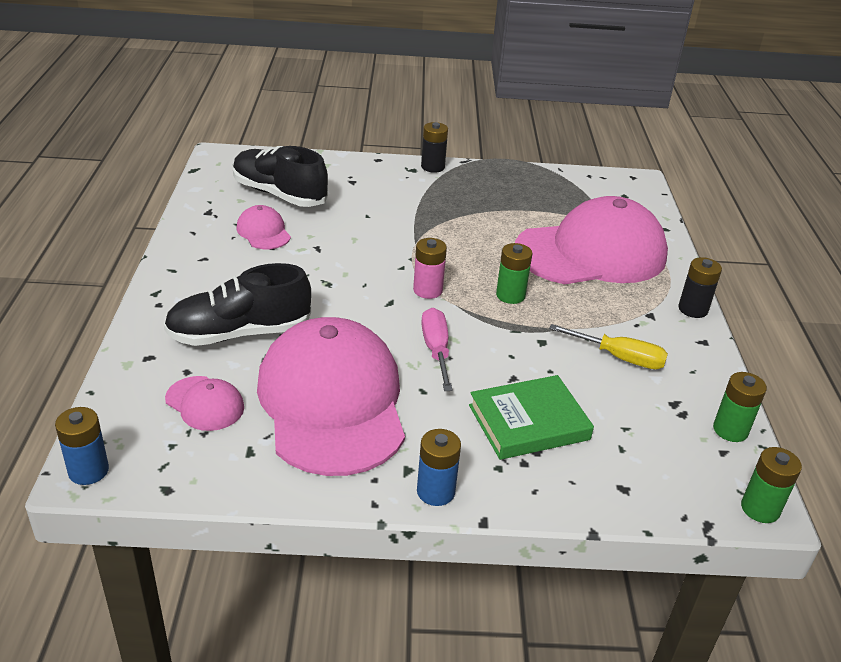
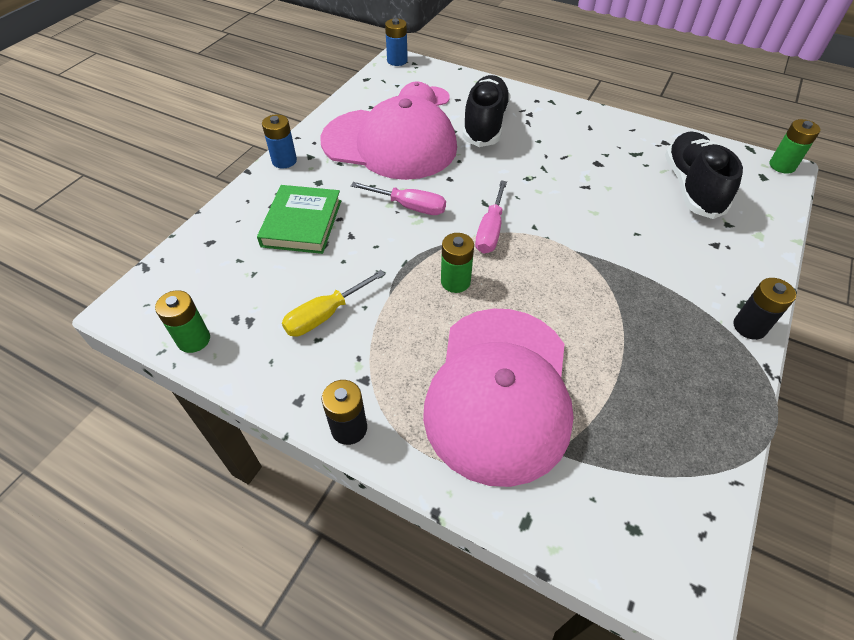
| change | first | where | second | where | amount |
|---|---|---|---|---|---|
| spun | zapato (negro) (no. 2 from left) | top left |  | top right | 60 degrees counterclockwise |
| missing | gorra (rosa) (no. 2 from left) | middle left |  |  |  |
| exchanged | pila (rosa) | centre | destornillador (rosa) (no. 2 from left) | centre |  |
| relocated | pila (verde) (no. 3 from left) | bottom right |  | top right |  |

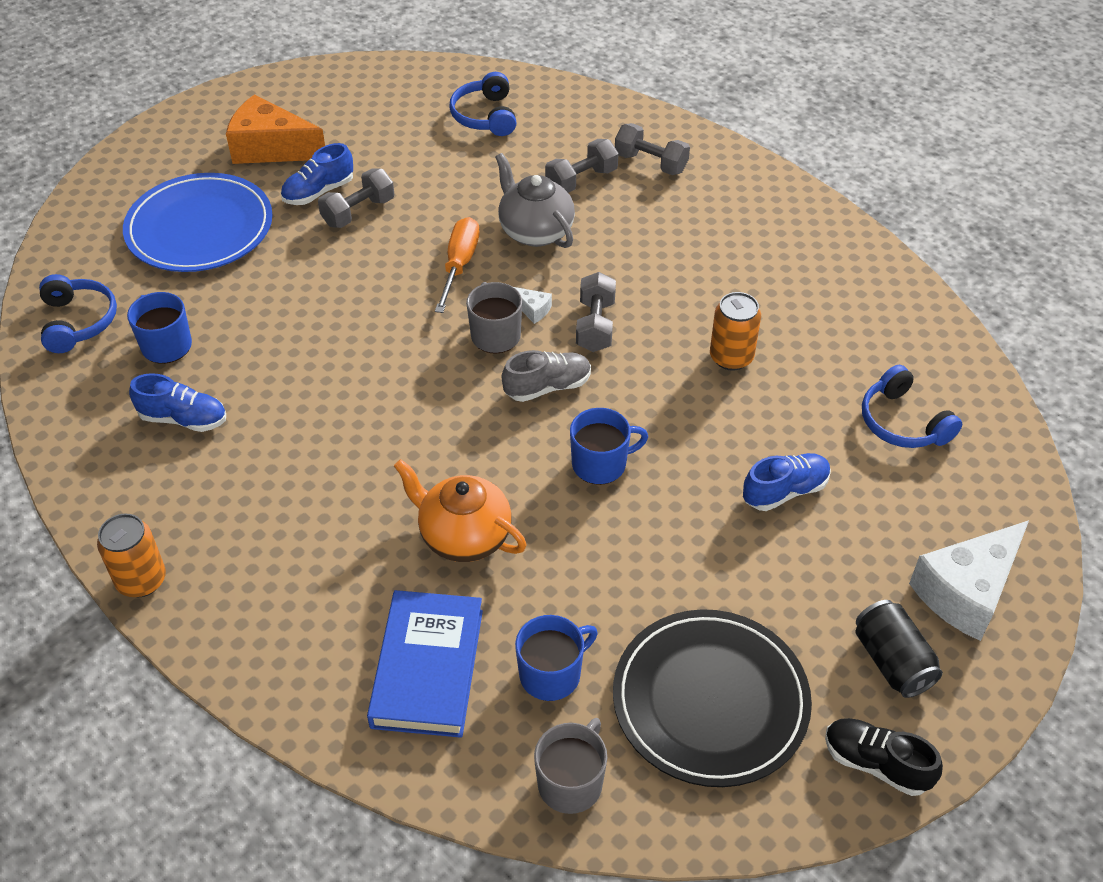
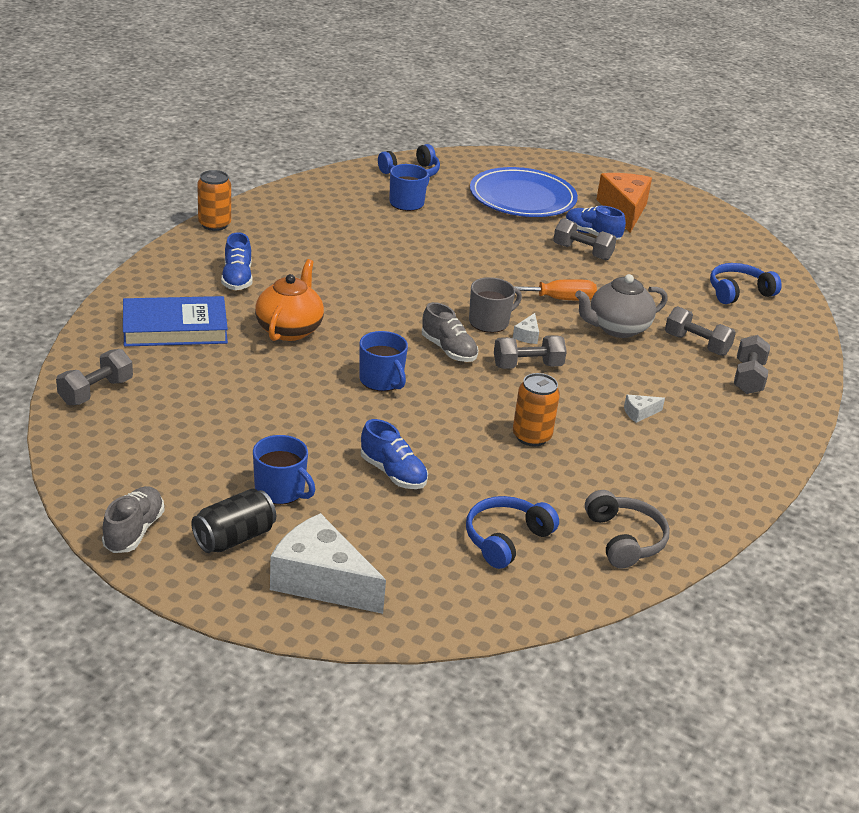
| change | first | where | second | where | amount |
|---|---|---|---|---|---|
| relocated | zapato (azul) (no. 1 from left) | middle left |  | top left |  |
| spun | tetera (gris) | top centre |  | middle right | 150 degrees counterclockwise |
| relocated | taza (azul) (no. 2 from left in the first image) | bottom centre | taza (azul) (no. 1 from left) | middle left |  |
| exchanged | taza (gris) (no. 2 from left) | bottom centre | mancuerna (gris) (no. 1 from left) | middle left |  |
| missing | plato (negro) | bottom centre |  |  |  |
| colour | zapato (negro) | bottom right | zapato (gris) (no. 1 from left) | middle left |  |
| appeared |  |  | auriculares (gris) | middle right |  |
| appeared |  |  | queso (blanco) (no. 3 from left) | middle right |  |

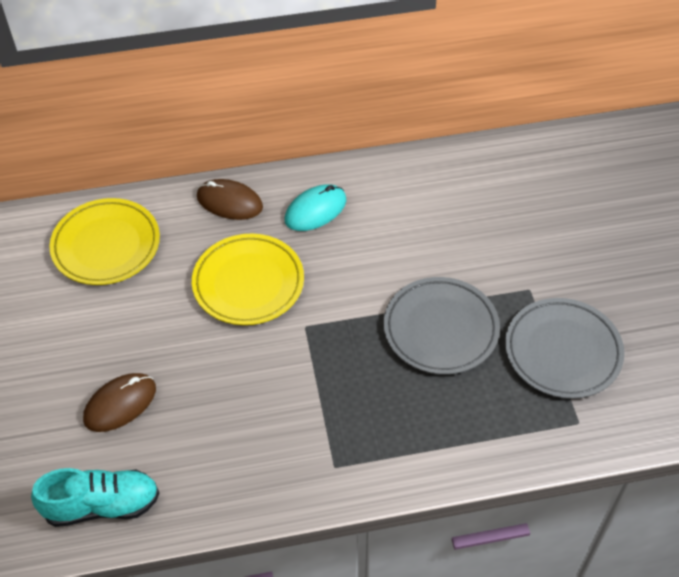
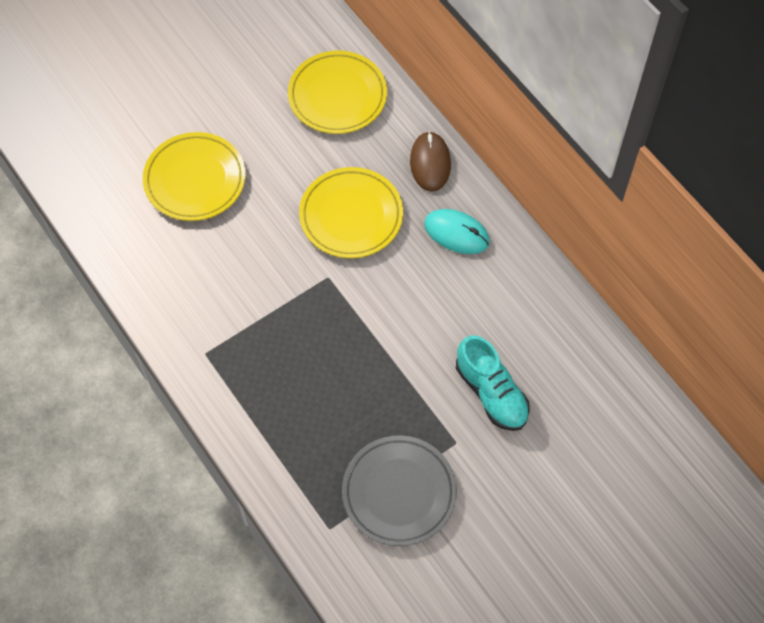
| change | first | where | second | where | amount |
|---|---|---|---|---|---|
| relocated | zapato (turquesa) | bottom left |  | centre |  |
| exchanged | ratón (marrón) (no. 1 from left) | bottom left | plato (amarillo) (no. 1 from left) | top left |  |
| missing | plato (gris) (no. 1 from left) | centre |  |  |  |

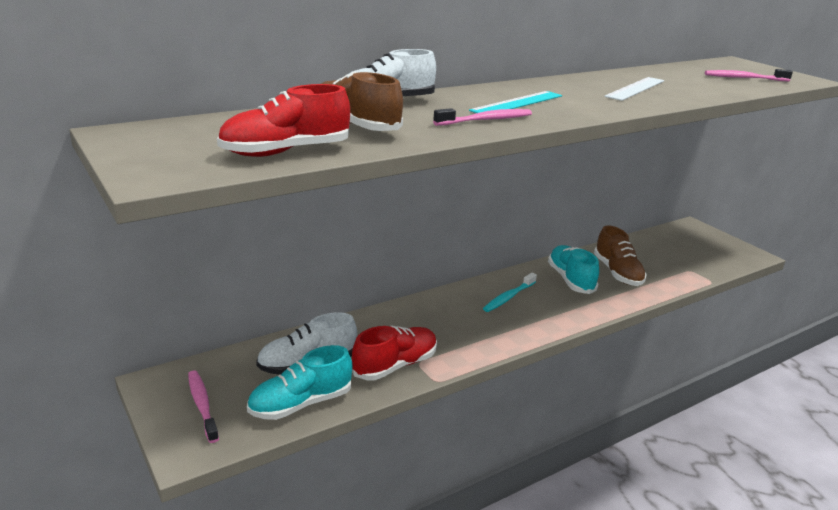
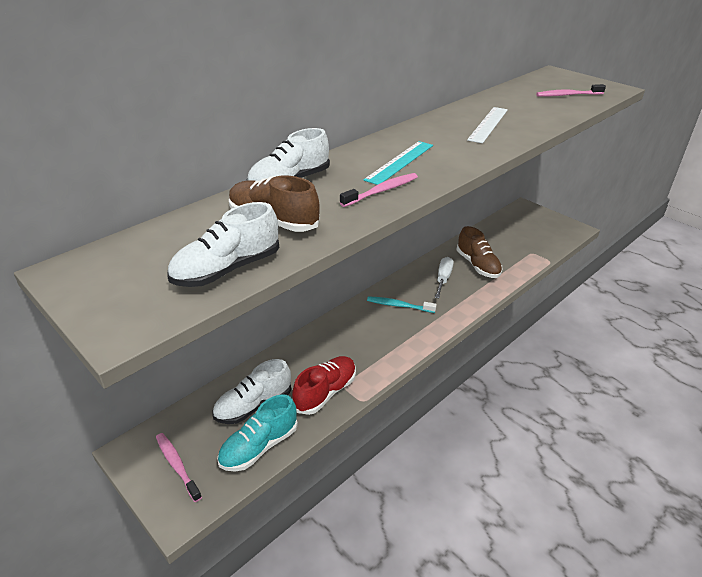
| change | first | where | second | where | amount |
|---|---|---|---|---|---|
| colour | zapato (rojo) (no. 1 from left) | top centre | zapato (blanco) (no. 1 from left) | middle left |  |
| spun | cepillo de dientes (turquesa) | centre |  | centre | 75 degrees clockwise |
| exchanged | zapato (turquesa) (no. 2 from left) | middle right | destornillador (blanco) | centre |  |

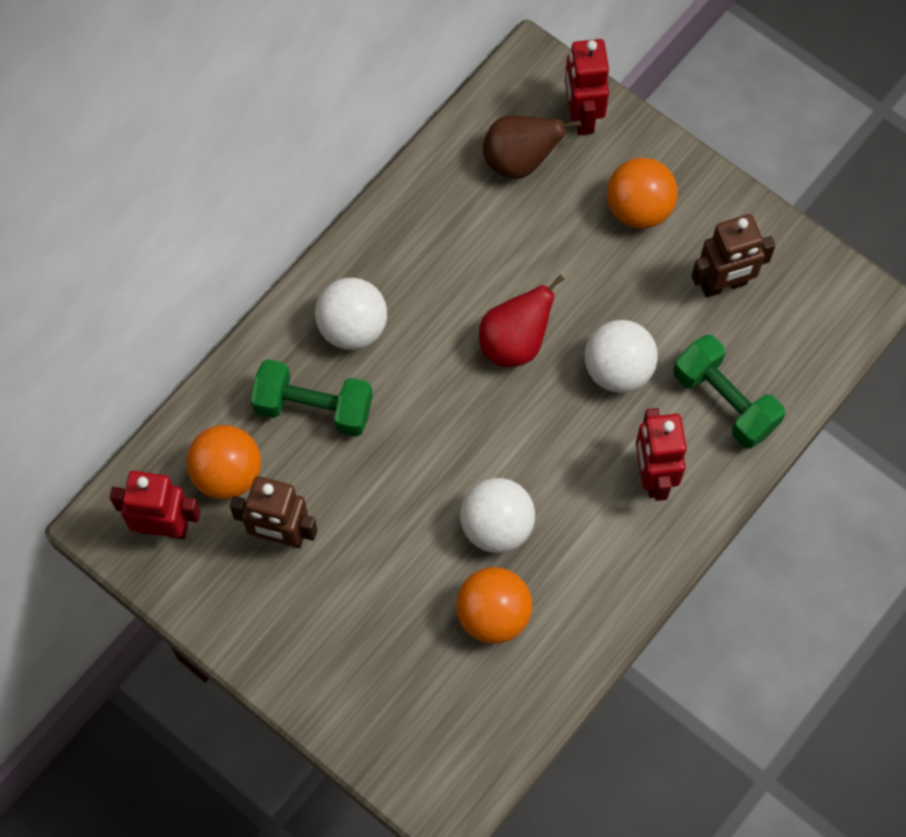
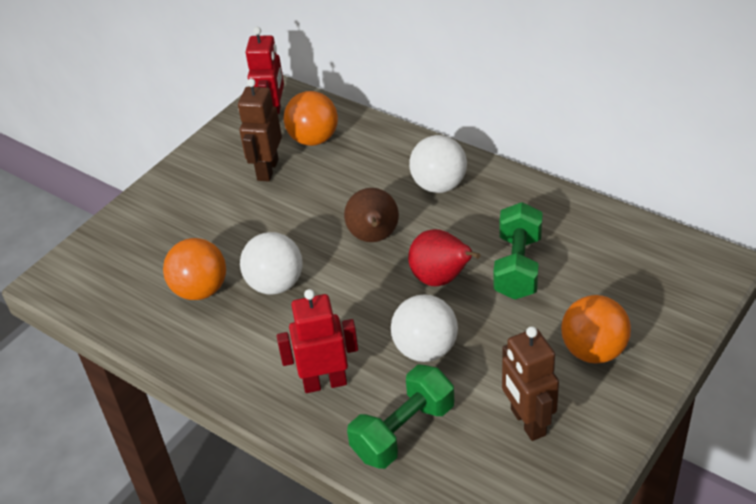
| change | first | where | second | where | amount |
|---|---|---|---|---|---|
| relocated | mancuerna (verde) (no. 1 from left in the first image) | centre | mancuerna (verde) (no. 2 from left) | middle right |  |
| relocated | pera (marrón) | top centre |  | centre |  |
| missing | robot (rojo) (no. 2 from left) | top centre |  |  |  |

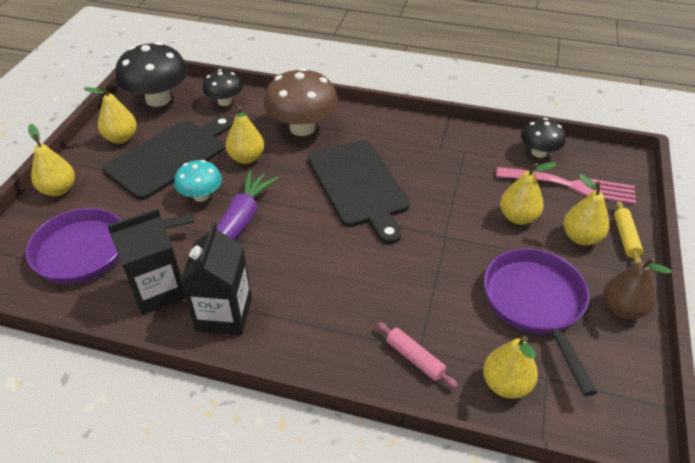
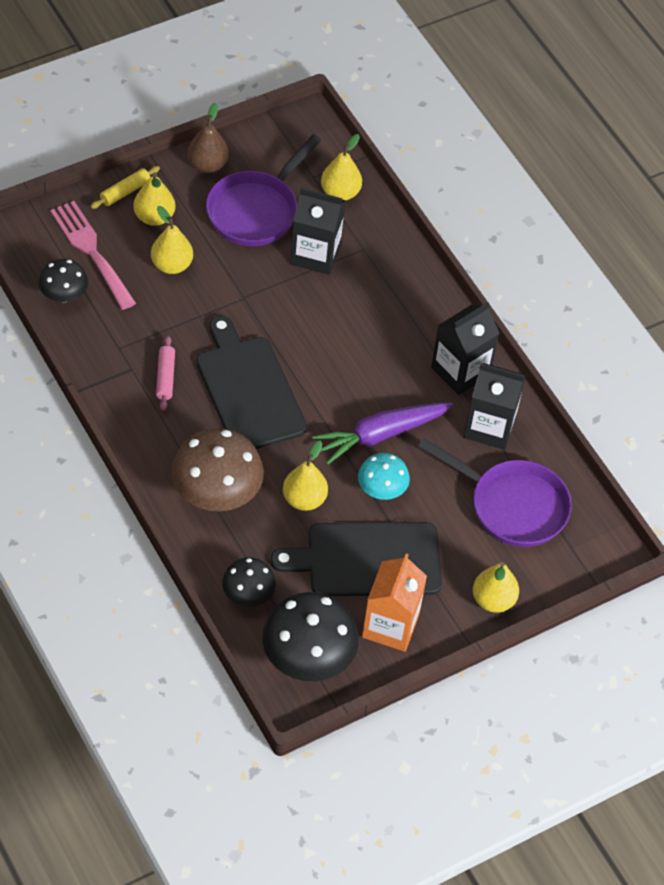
| change | first | where | second | where | amount |
|---|---|---|---|---|---|
| exchanged | pera (amarillo) (no. 2 from left) | top left | cartón de leche (naranja) | bottom centre |  |
| spun | tabla de cortar (negro) (no. 2 from left in the first image) | centre | tabla de cortar (negro) (no. 1 from left) | centre | 45 degrees counterclockwise |
| relocated | rodillo (rosa) | bottom centre |  | middle left |  |
| appeared |  |  | cartón de leche (negro) (no. 1 from left) | top centre |  |

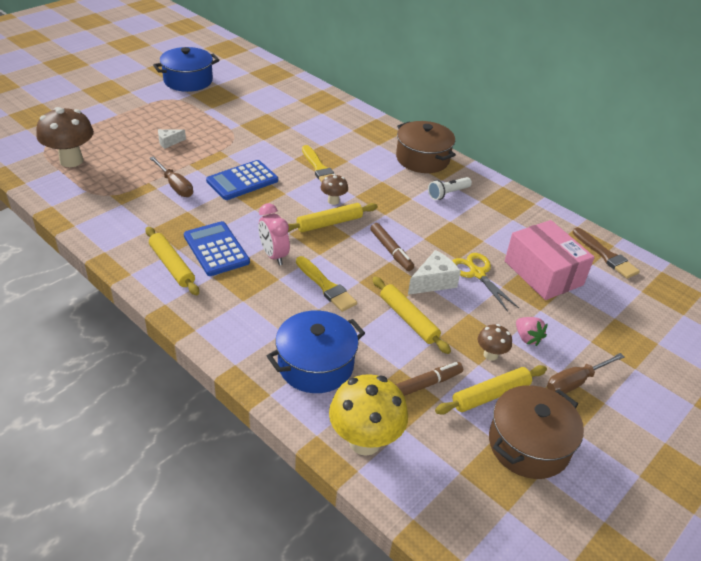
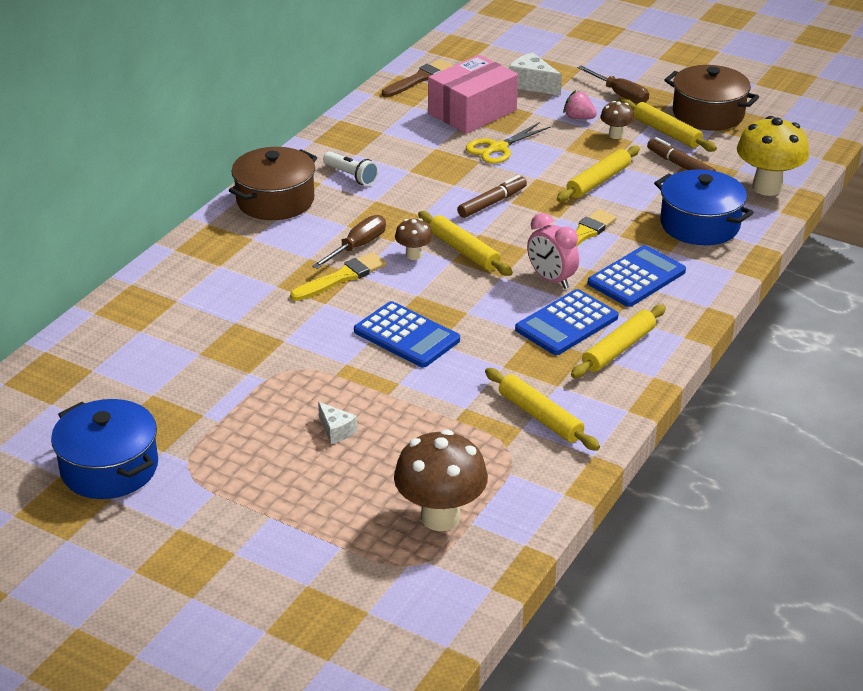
| change | first | where | second | where | amount |
|---|---|---|---|---|---|
| relocated | destornillador (marrón) (no. 1 from left) | top left |  | centre |  |
| spun | despertador (rosa) | centre |  | centre | 90 degrees clockwise |
| relocated | queso (blanco) (no. 2 from left) | centre |  | top centre |  |
| spun | fresa (rosa) | middle right |  | top right | 105 degrees counterclockwise |
| appeared |  |  | rodillo (amarillo) (no. 2 from left) | centre |  |
| appeared |  |  | calculadora (azul) (no. 3 from left) | middle right |  |

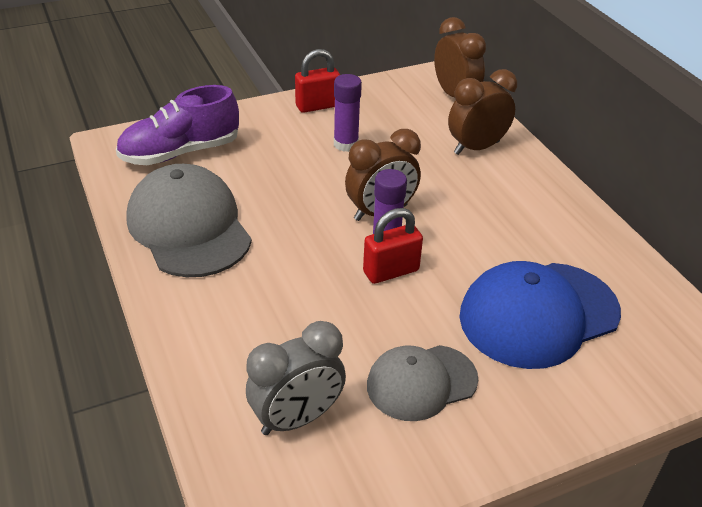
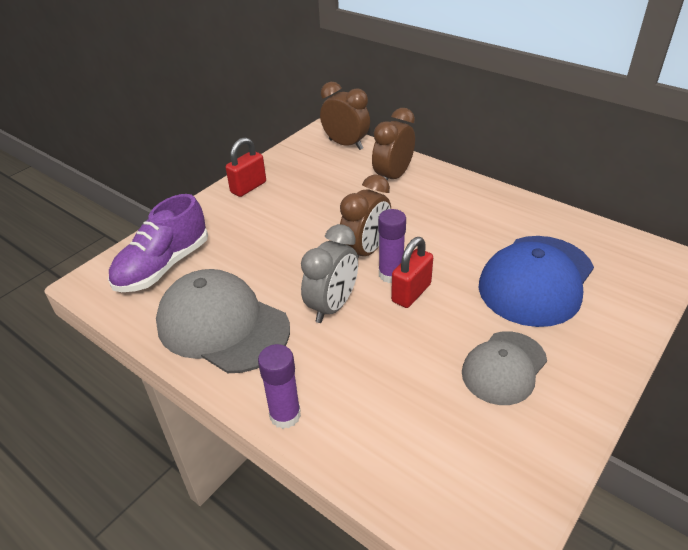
| change | first | where | second | where | amount |
|---|---|---|---|---|---|
| relocated | despertador (gris) | bottom centre |  | centre |  |
| relocated | barra de pegamento (morado) (no. 1 from left) | top centre |  | bottom centre |  |

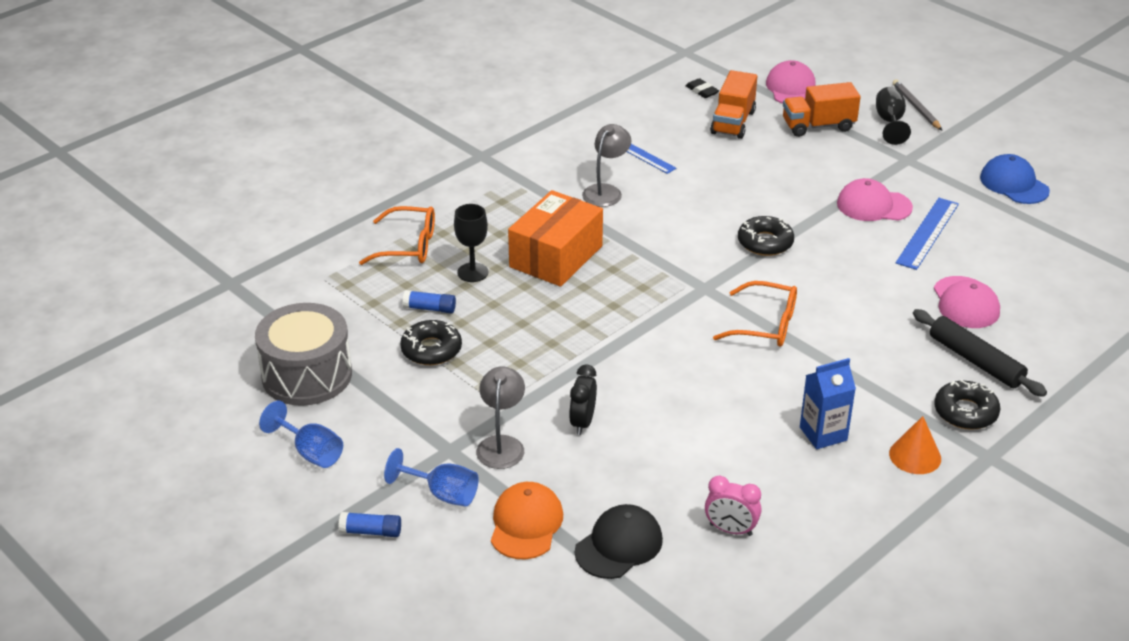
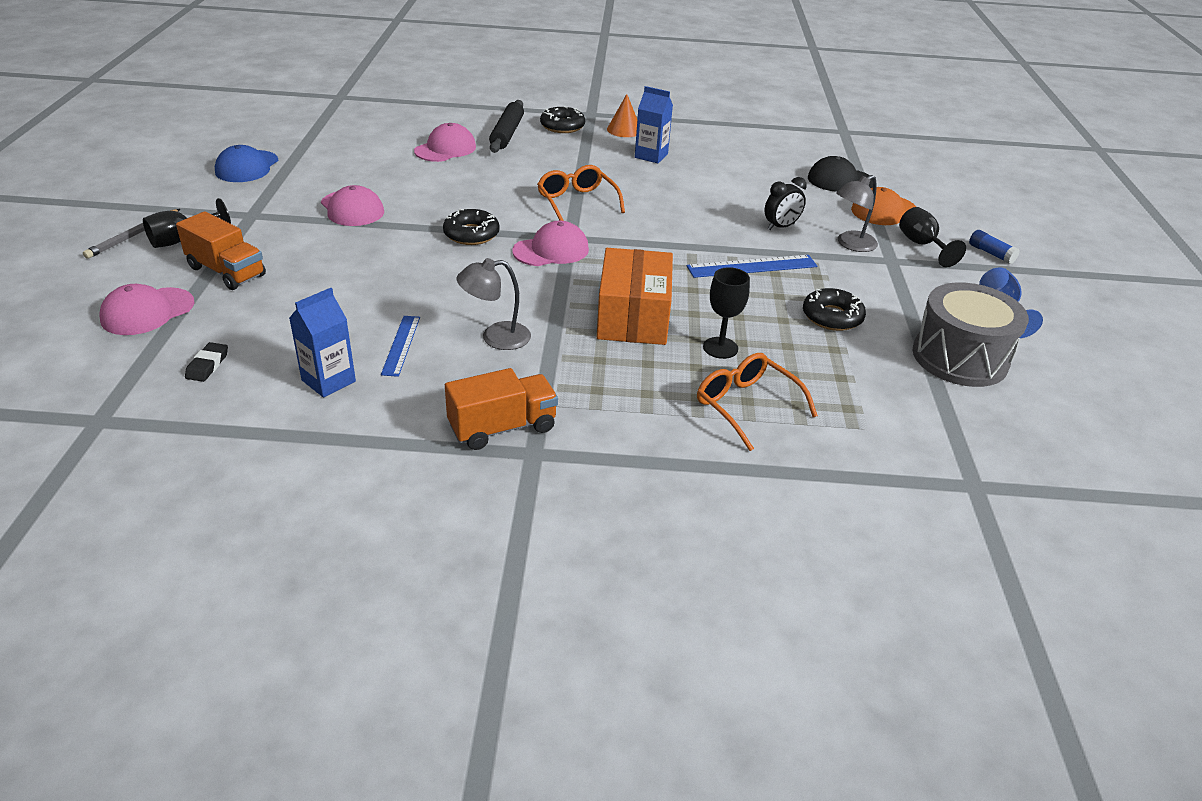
| change | first | where | second | where | amount |
|---|---|---|---|---|---|
| colour | copa (azul) (no. 2 from left) | bottom centre | copa (negro) (no. 3 from left) | top right |  |
| missing | barra de pegamento (azul) (no. 2 from left) | centre |  |  |  |
| spun | caja (naranja) | centre |  | centre | 75 degrees counterclockwise |
| missing | despertador (rosa) | bottom centre |  |  |  |
| relocated | camión (naranja) (no. 1 from left in the first image) | top centre | camión (naranja) (no. 2 from left) | centre |  |
| relocated | regla (azul) (no. 2 from left) | middle right |  | top centre |  |
| appeared |  |  | cartón de leche (azul) (no. 1 from left) | middle left |  |
| appeared |  |  | gorra (rosa) (no. 4 from left) | top centre |  |

